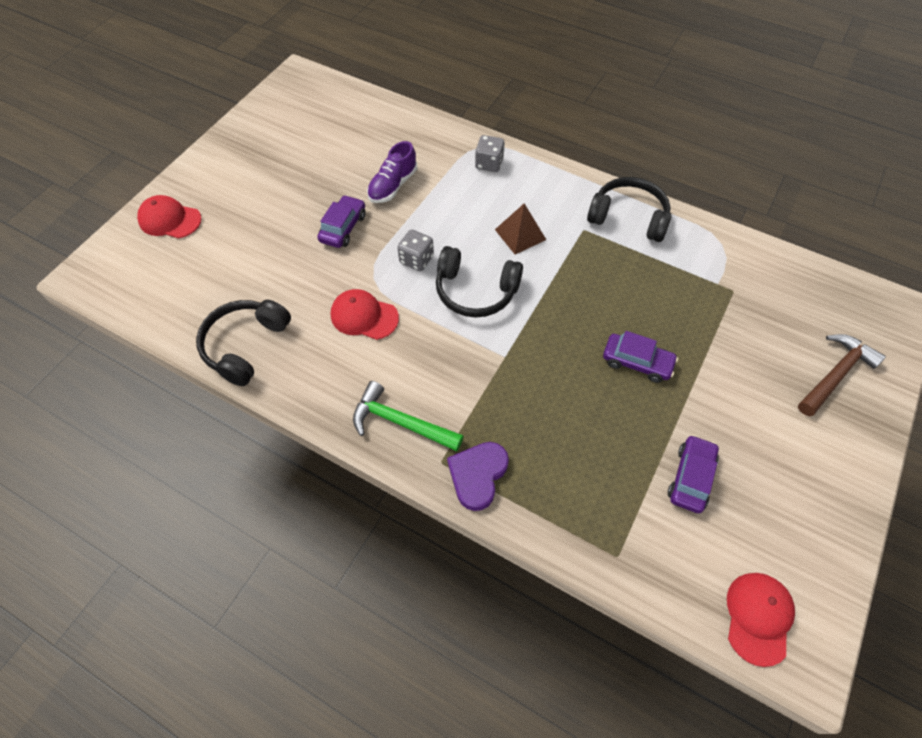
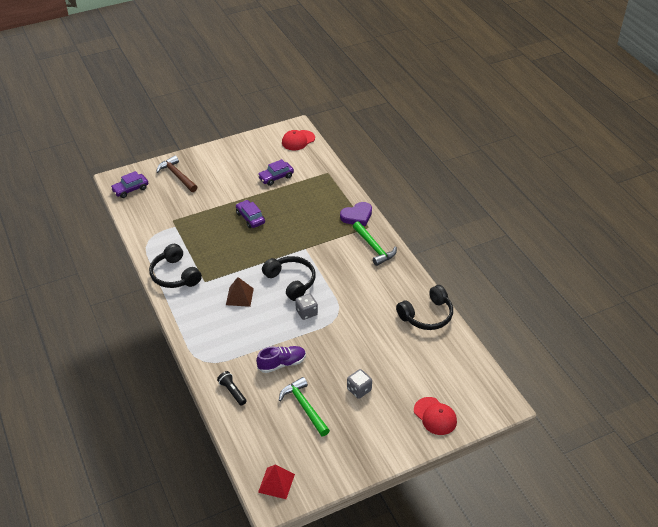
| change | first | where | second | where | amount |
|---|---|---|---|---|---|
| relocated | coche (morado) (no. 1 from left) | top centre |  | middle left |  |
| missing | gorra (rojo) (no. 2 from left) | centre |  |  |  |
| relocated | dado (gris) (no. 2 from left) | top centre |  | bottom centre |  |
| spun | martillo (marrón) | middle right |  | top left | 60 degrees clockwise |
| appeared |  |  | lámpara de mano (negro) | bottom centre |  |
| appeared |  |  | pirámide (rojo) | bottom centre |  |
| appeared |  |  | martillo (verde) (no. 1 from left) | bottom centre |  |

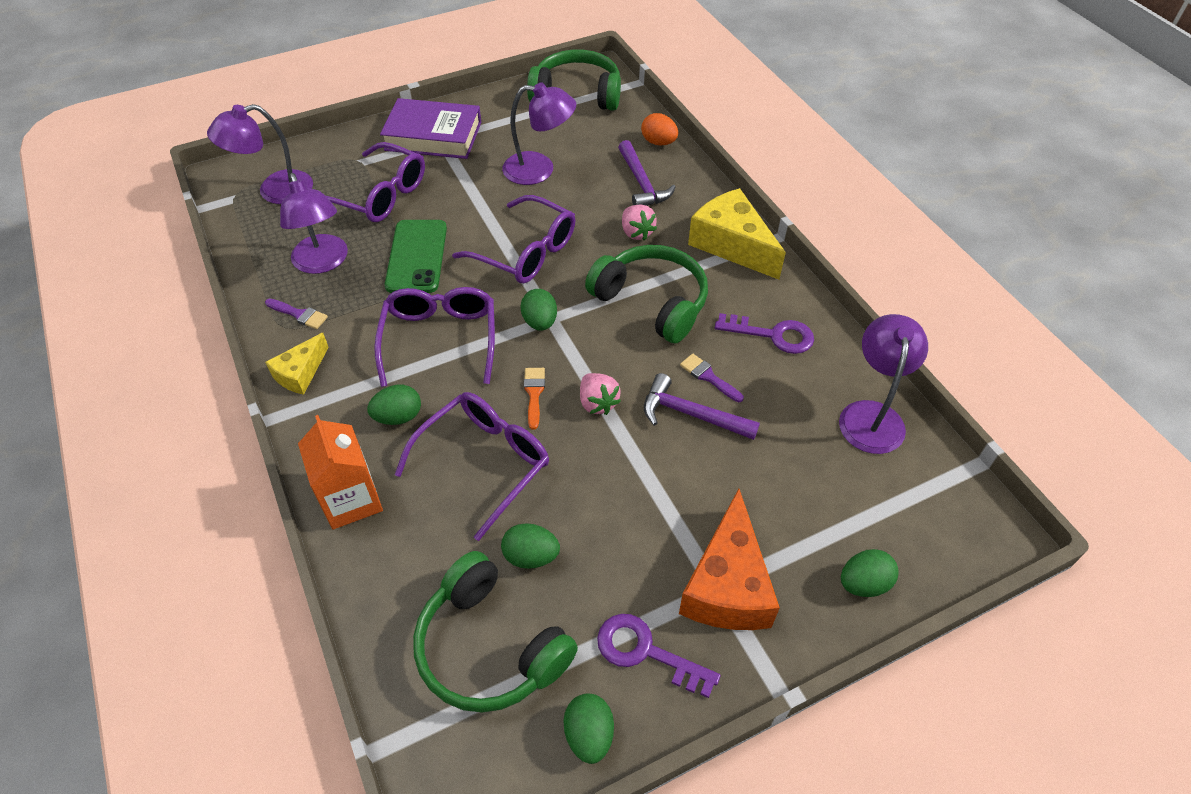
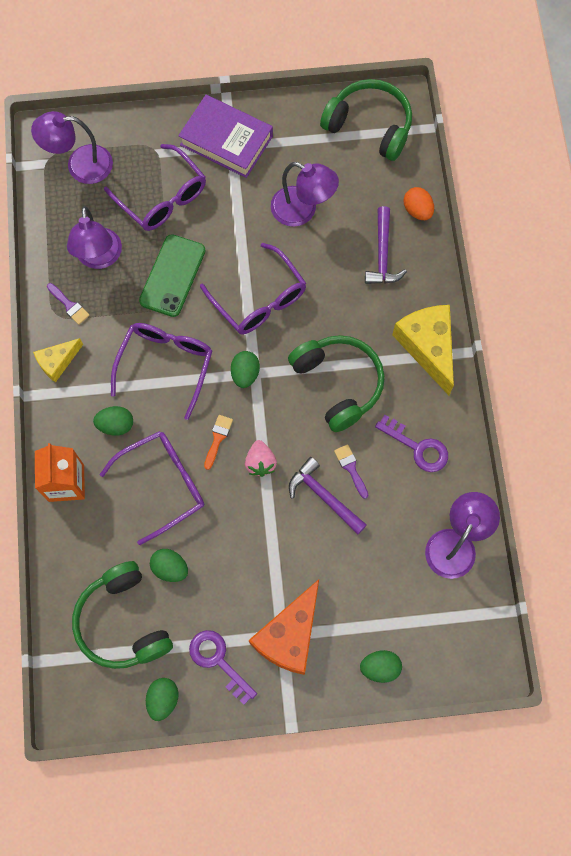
| change | first | where | second | where | amount |
|---|---|---|---|---|---|
| missing | fresa (rosa) (no. 2 from left) | top centre |  |  |  |

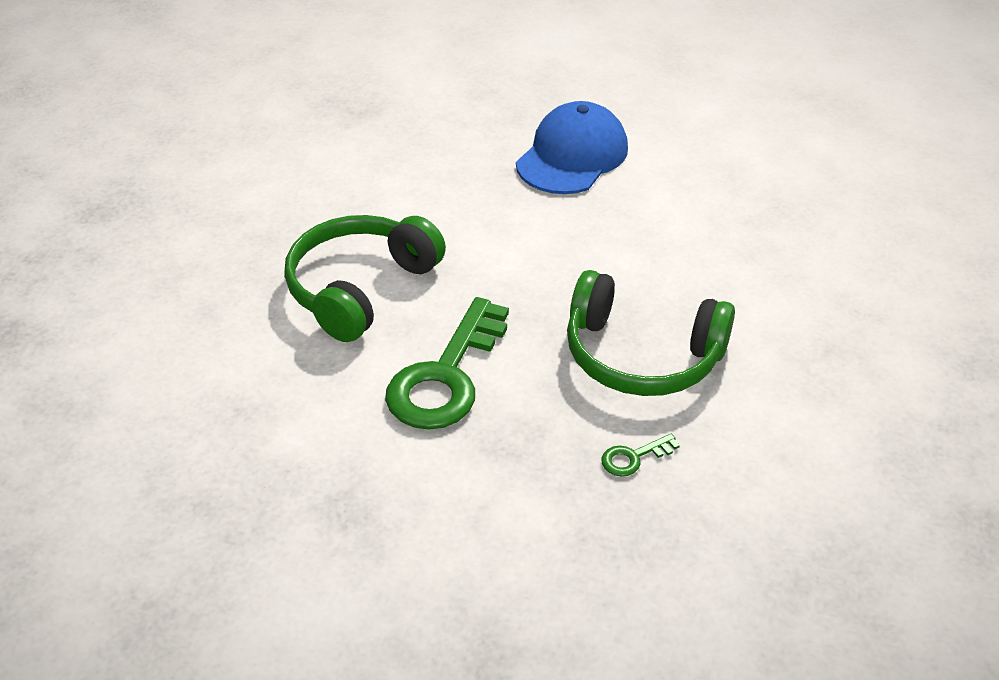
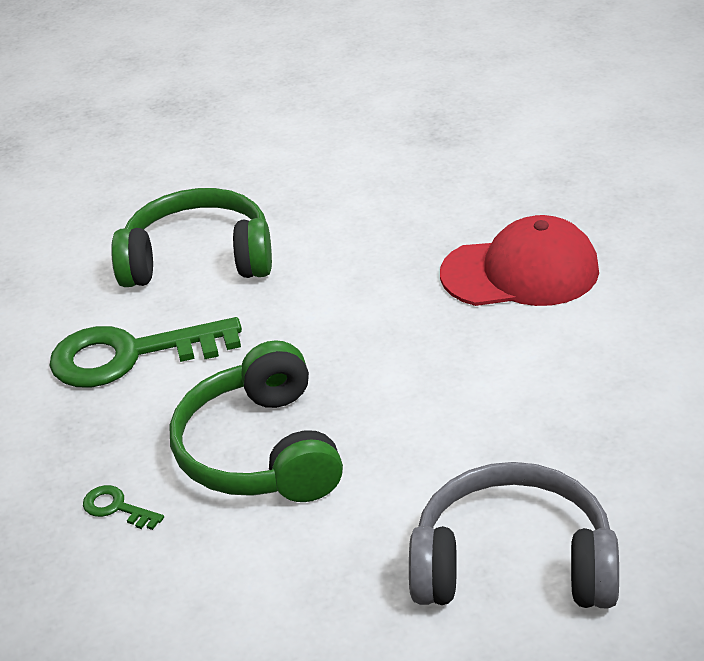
| change | first | where | second | where | amount |
|---|---|---|---|---|---|
| colour | gorra (azul) | top centre | gorra (rojo) | middle right |  |
| appeared |  |  | auriculares (gris) | bottom right |  |

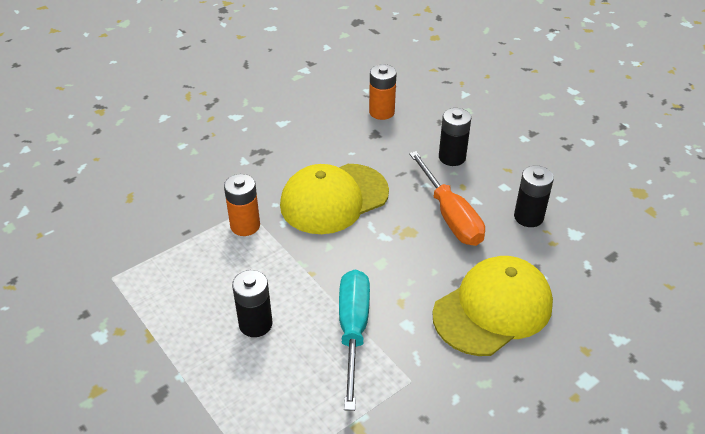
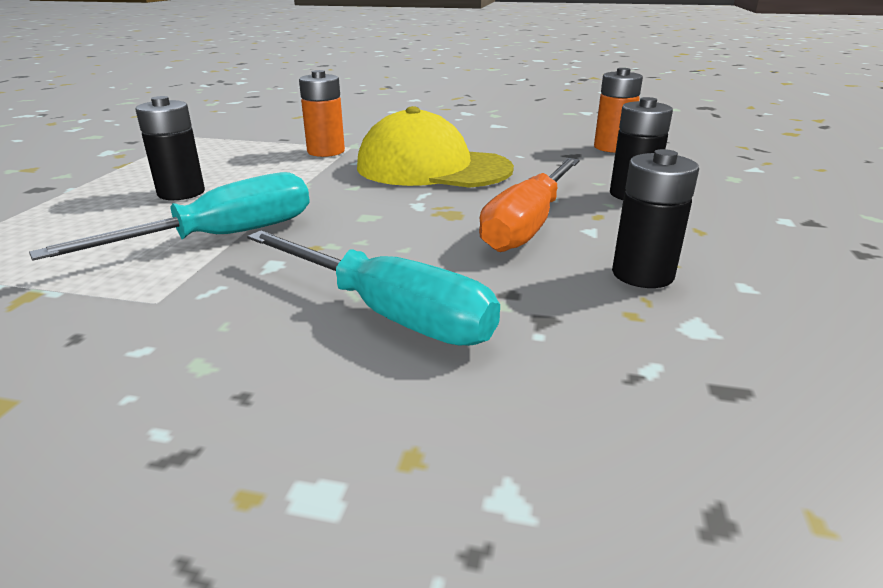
| change | first | where | second | where | amount |
|---|---|---|---|---|---|
| exchanged | gorra (amarillo) (no. 2 from left) | bottom right | destornillador (turquesa) (no. 2 from left) | centre |  |

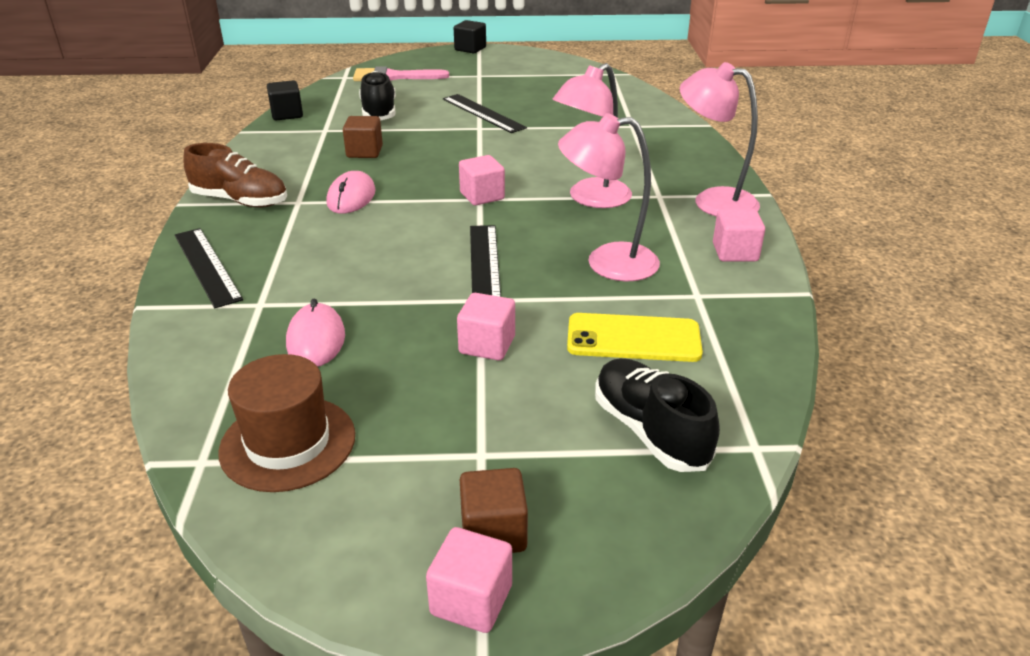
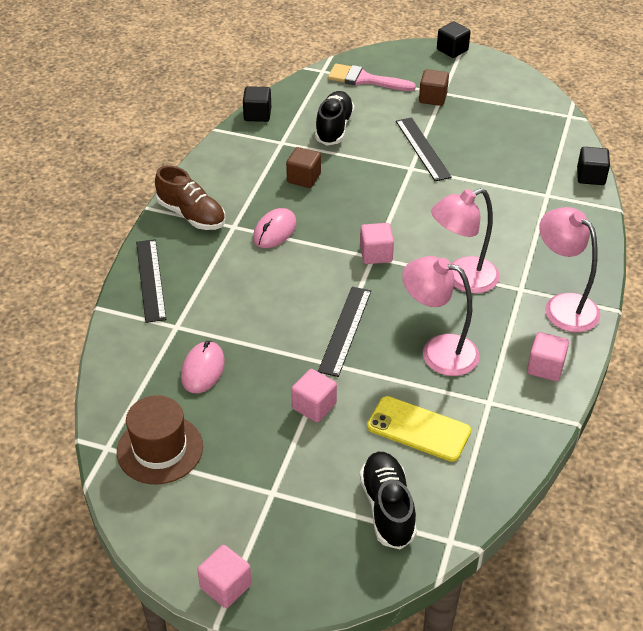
| change | first | where | second | where | amount |
|---|---|---|---|---|---|
| relocated | cubo (marrón) (no. 2 from left) | bottom centre |  | top right |  |
| appeared |  |  | cubo (negro) (no. 3 from left) | top right |  |

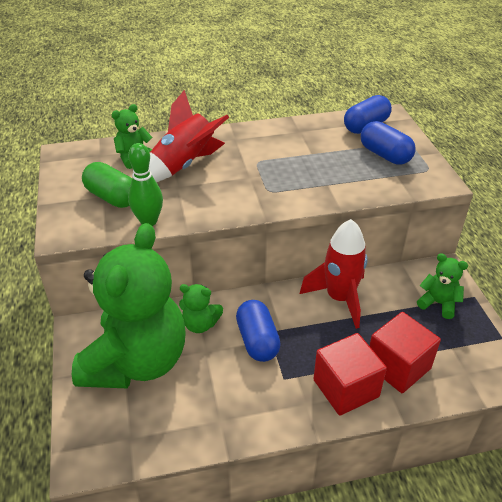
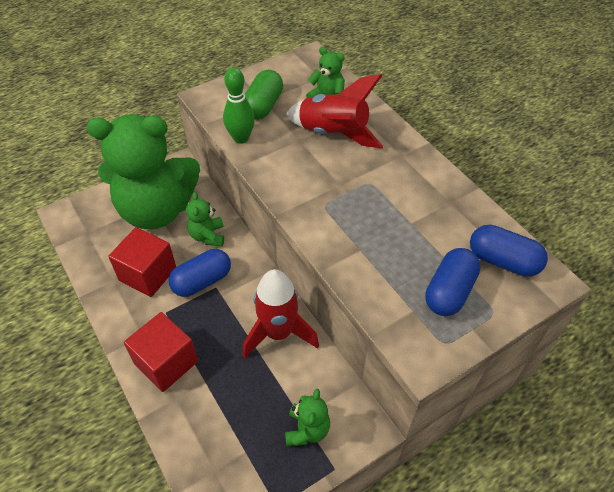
| change | first | where | second | where | amount |
|---|---|---|---|---|---|
| relocated | cubo (rojo) (no. 2 from left in the first image) | bottom right | cubo (rojo) (no. 1 from left) | middle left |  |

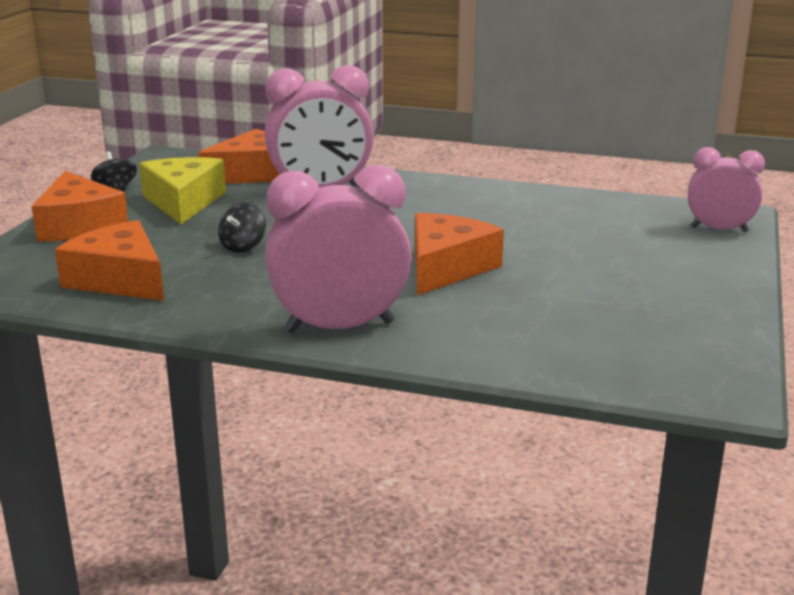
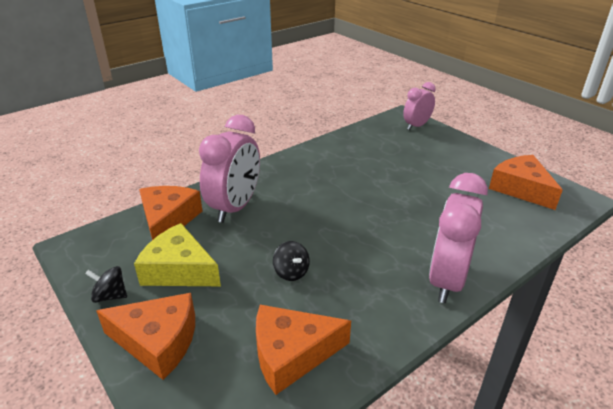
| change | first | where | second | where | amount |
|---|---|---|---|---|---|
| relocated | queso (naranja) (no. 4 from left) | centre |  | middle right |  |

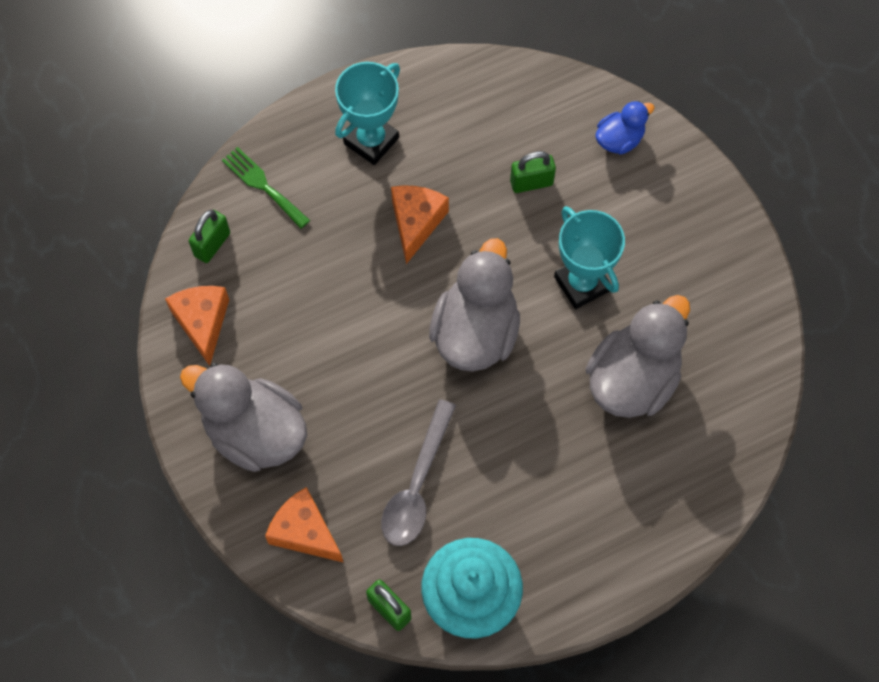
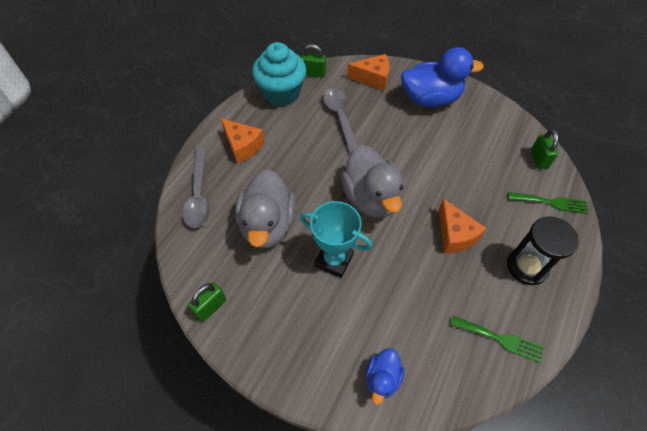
| change | first | where | second | where | amount |
|---|---|---|---|---|---|
| relocated | queso (naranja) (no. 1 from left) | middle left |  | top centre |  |
| colour | pato (gris) (no. 1 from left) | middle left | pato (azul) (no. 2 from left) | top right |  |
| exchanged | trofeo (turquesa) (no. 1 from left) | top centre | reloj de arena (negro) | middle right |  |
| relocated | candado (verde) (no. 3 from left in the first image) | top centre | candado (verde) (no. 1 from left) | bottom left |  |
| appeared |  |  | cuchara (gris) (no. 1 from left) | middle left |  |
| appeared |  |  | tenedor (verde) (no. 1 from left) | bottom right |  |

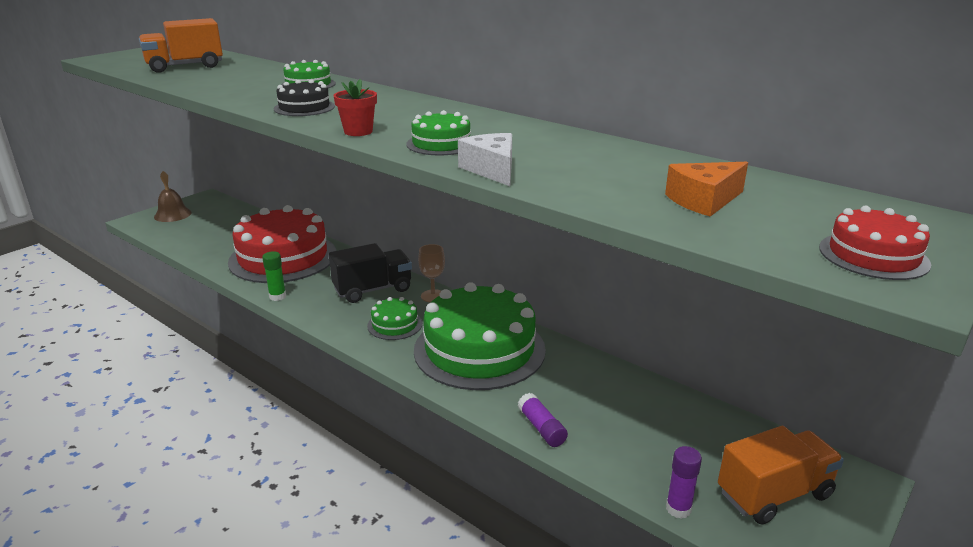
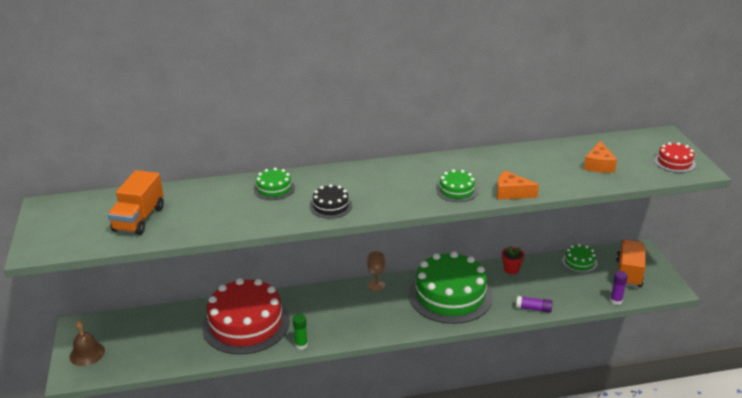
| change | first | where | second | where | amount |
|---|---|---|---|---|---|
| missing | camión (negro) | centre |  |  |  |
| relocated | maceta (rojo) | top centre |  | middle right |  |
| relocated | tarta (verde) (no. 2 from left in the first image) | centre | tarta (verde) (no. 4 from left) | middle right |  |
| colour | queso (blanco) | top centre | queso (naranja) (no. 1 from left) | middle right |  |

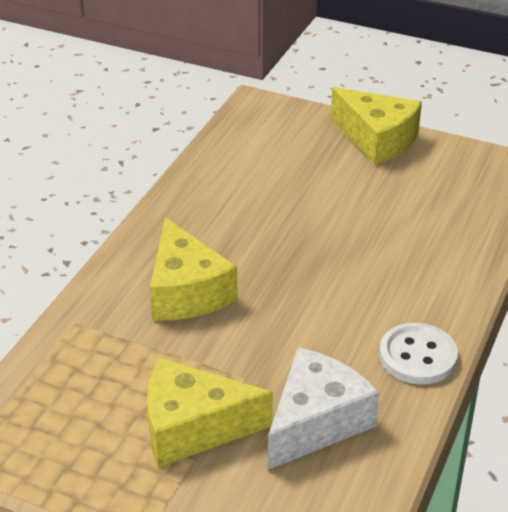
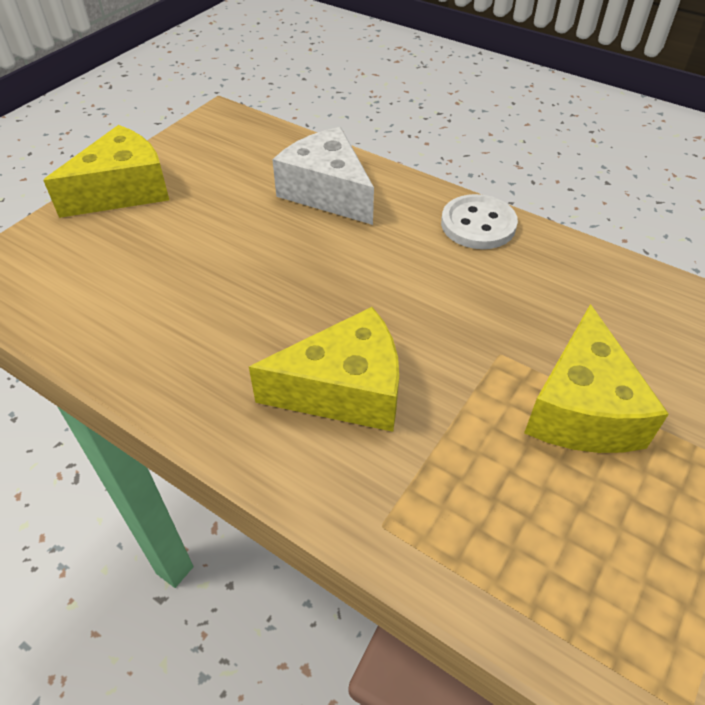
| change | first | where | second | where | amount |
|---|---|---|---|---|---|
| relocated | queso (blanco) | bottom centre |  | top centre |  |

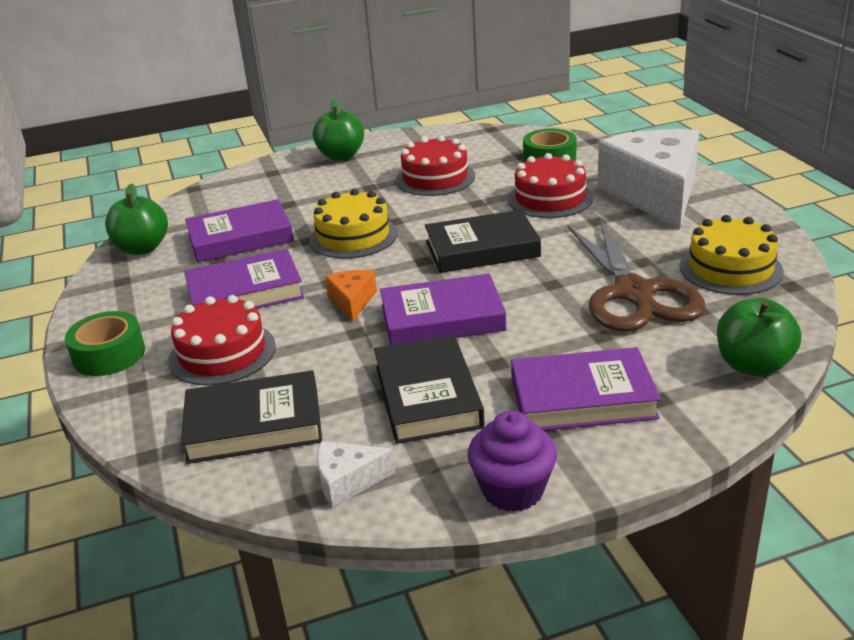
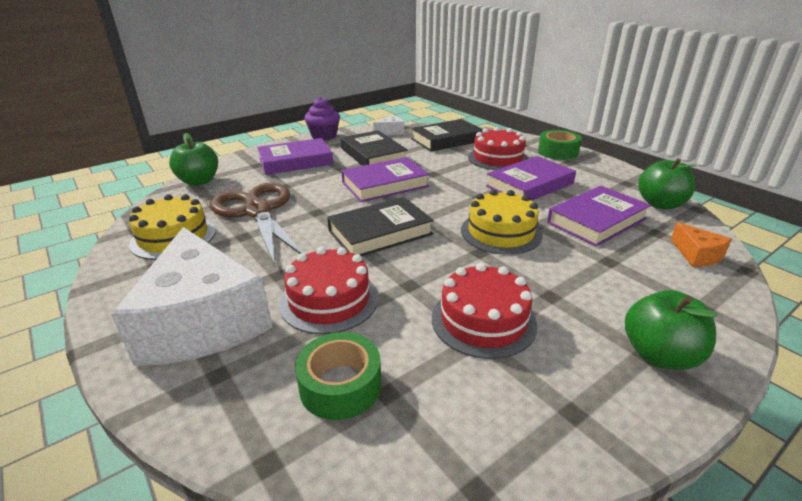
| change | first | where | second | where | amount |
|---|---|---|---|---|---|
| relocated | queso (naranja) | centre |  | middle right |  |

